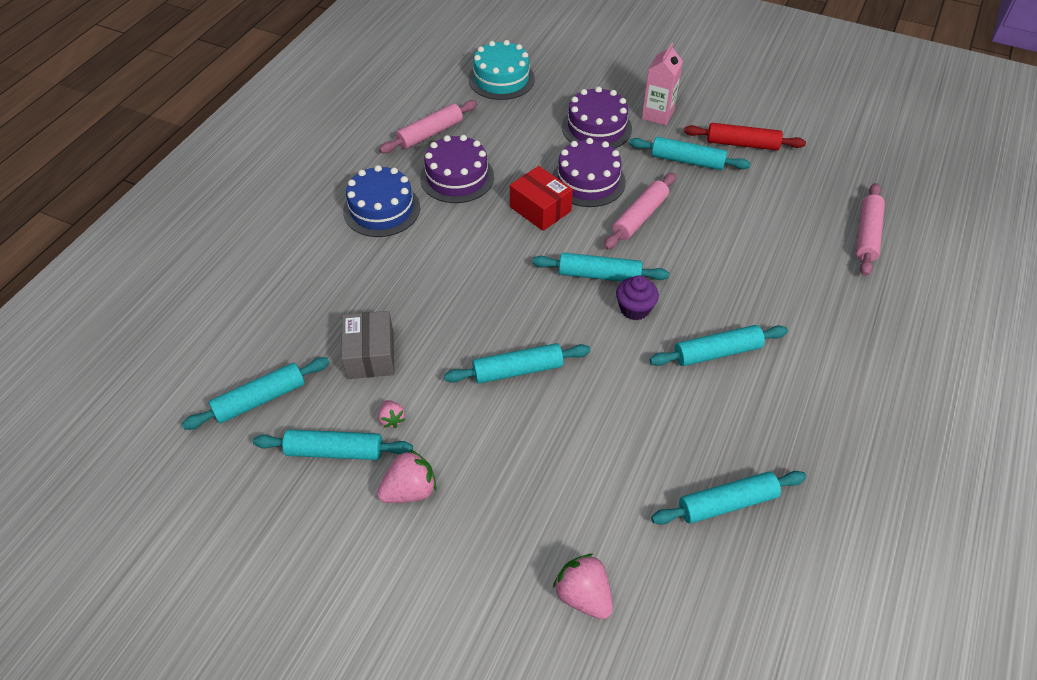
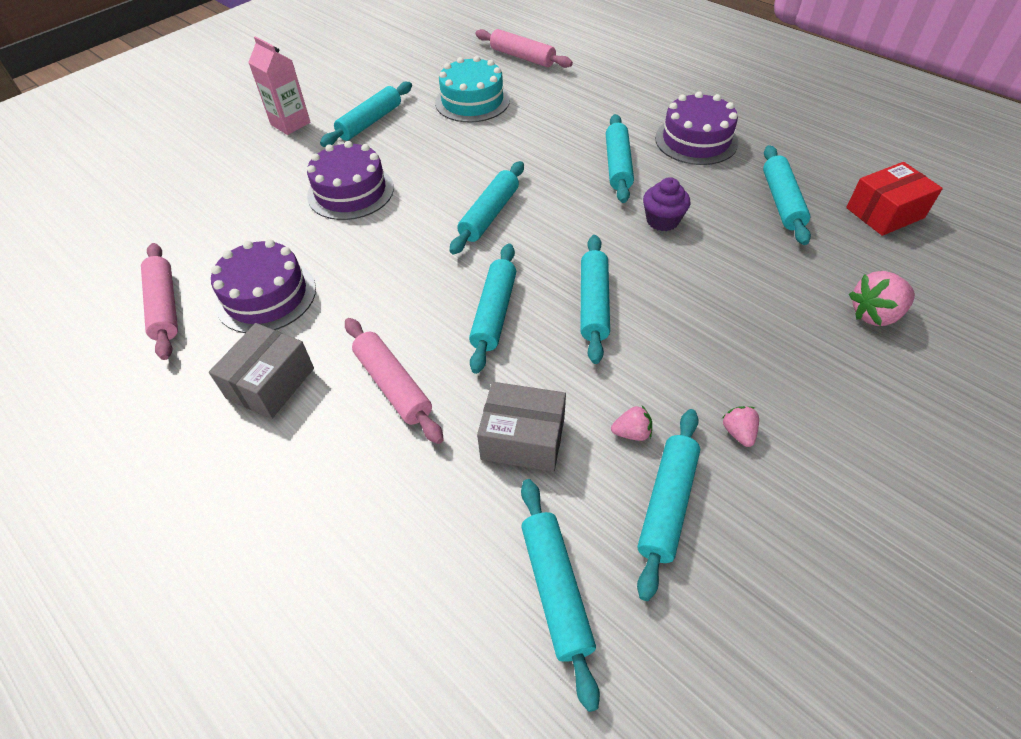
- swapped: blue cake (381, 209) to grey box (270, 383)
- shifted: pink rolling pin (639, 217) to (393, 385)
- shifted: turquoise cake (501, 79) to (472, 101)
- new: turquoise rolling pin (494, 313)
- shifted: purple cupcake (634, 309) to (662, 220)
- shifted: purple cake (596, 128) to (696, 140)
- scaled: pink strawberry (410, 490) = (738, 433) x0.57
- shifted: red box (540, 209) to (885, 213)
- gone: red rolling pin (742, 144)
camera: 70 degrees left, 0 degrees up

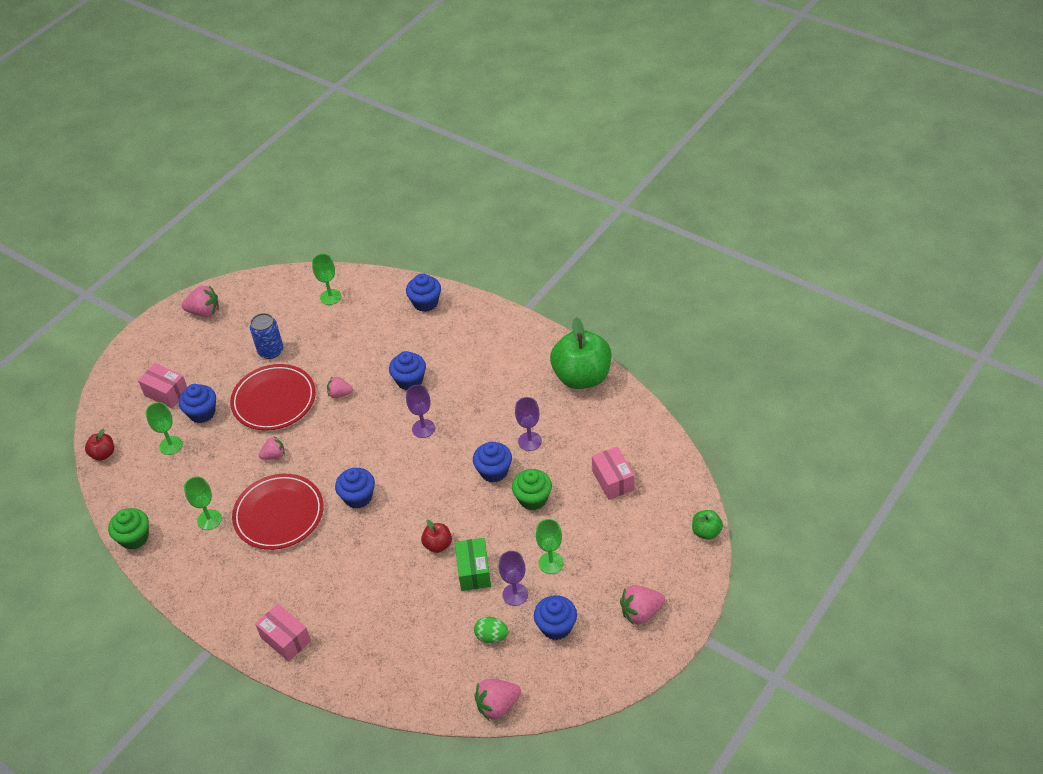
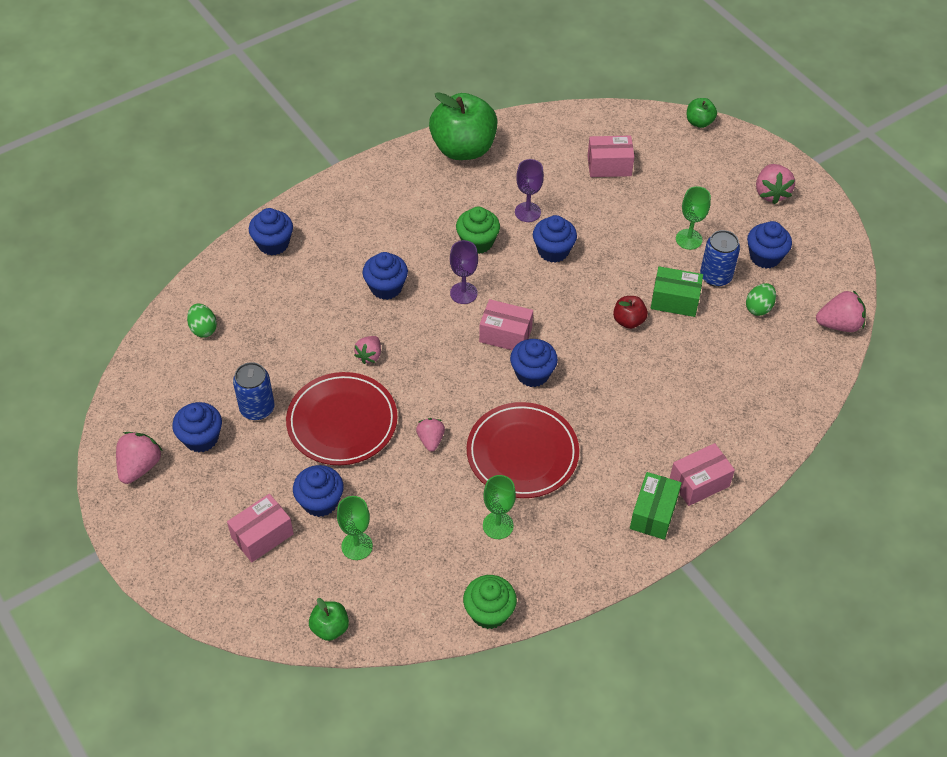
- new: blue cupcake (201, 438)
- swapped: green goblet (330, 297) to green egg (203, 329)
- repainted: red apple (103, 454) to green apple (330, 628)
- shifted: green cupcake (533, 499) to (477, 242)
- new: pink box (505, 335)
- new: green box (653, 513)
- swapped: purple goblet (515, 594) to blue can (715, 276)
- rotated: pink strawberry (497, 706) = (839, 324) 90 degrees counterclockwise
camera: 75 degrees left, 5 degrees up

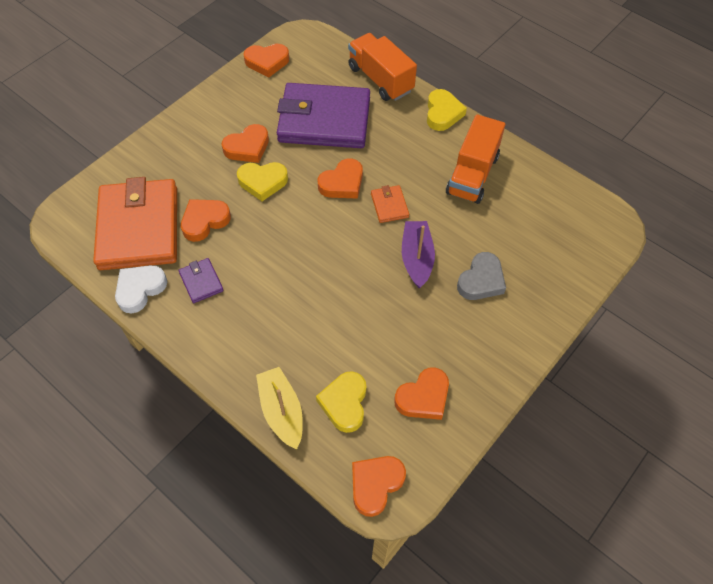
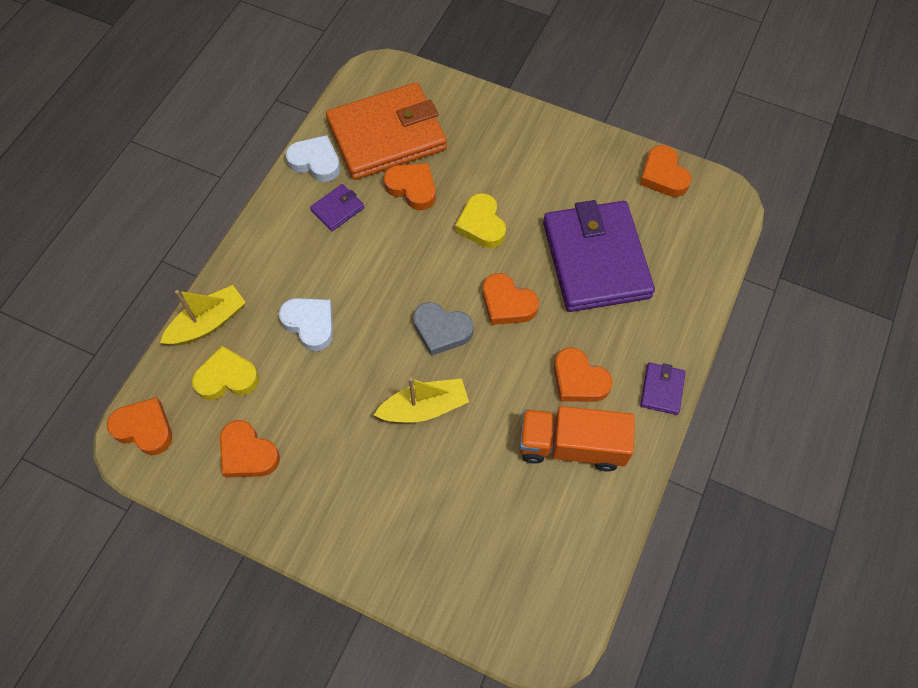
- new: white heart (310, 324)
- repainted: purple boat (416, 258) to yellow boat (424, 408)
- shifted: grey heart (481, 280) to (441, 330)
- shifted: orange heart (247, 147) to (578, 380)
- swapped: yellow heart (443, 113) to purple wallet (662, 390)
- gone: orange truck (380, 79)
- gone: orange wallet (389, 205)
camera: 75 degrees right, 5 degrees up

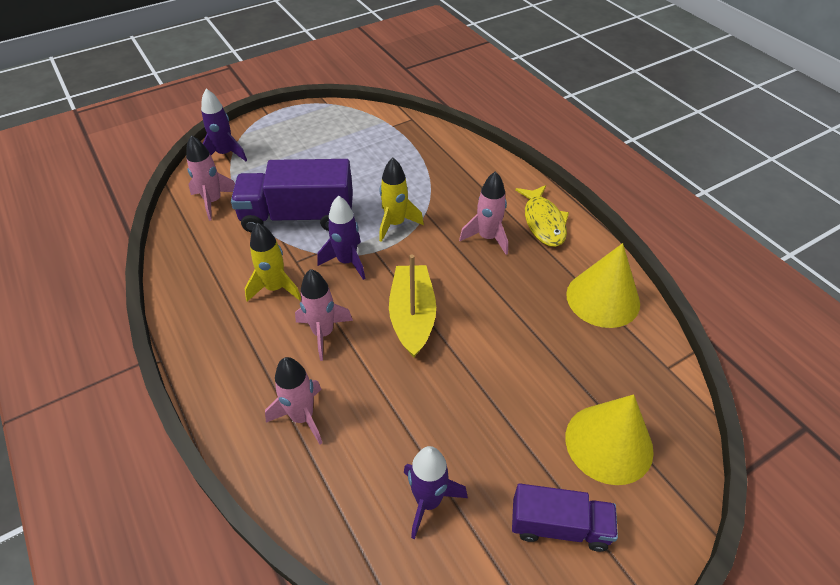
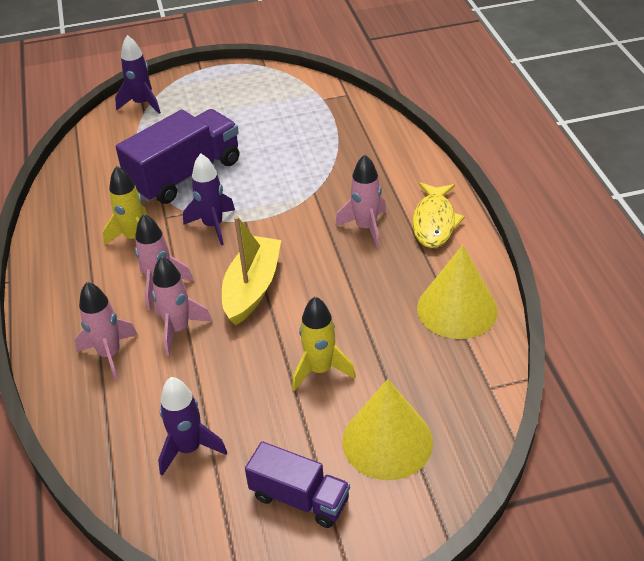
- rotated: purple truck (298, 216) = (185, 175) 120 degrees clockwise
- shifted: pink rocket (213, 201) to (178, 329)
- shifted: yellow rocket (395, 224) to (320, 370)
camera: 20 degrees right, 5 degrees down

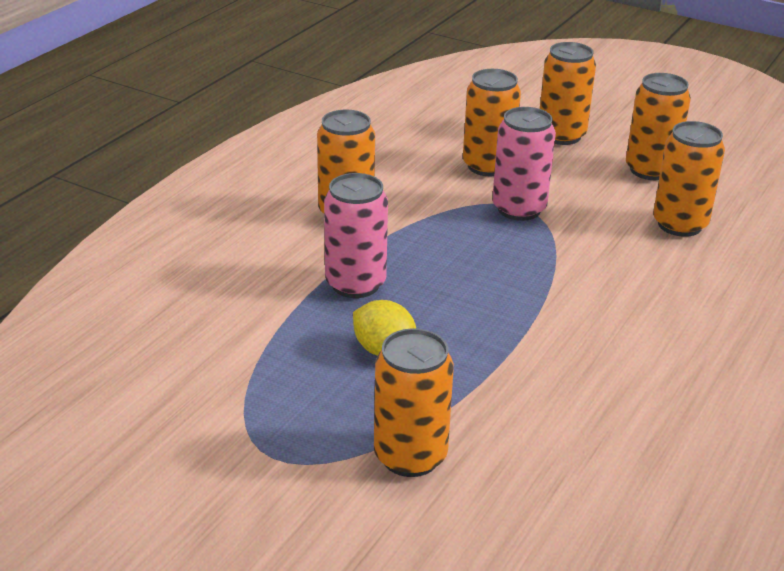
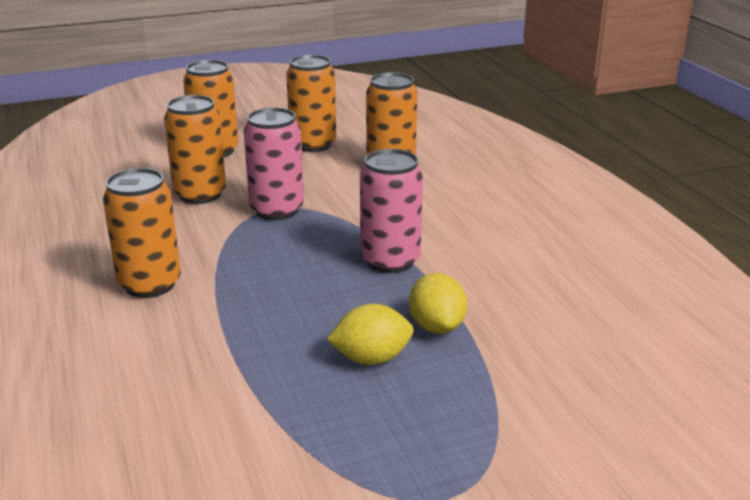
- shifted: pink can (355, 284) to (390, 261)
- new: yellow lemon (436, 326)
- gone: orange can (410, 456)
camera: 50 degrees left, 5 degrees down

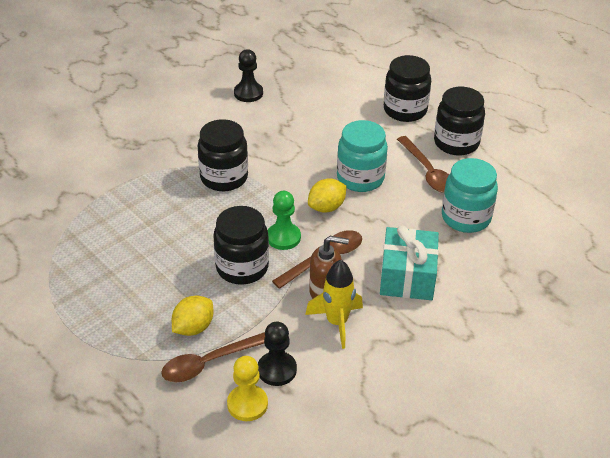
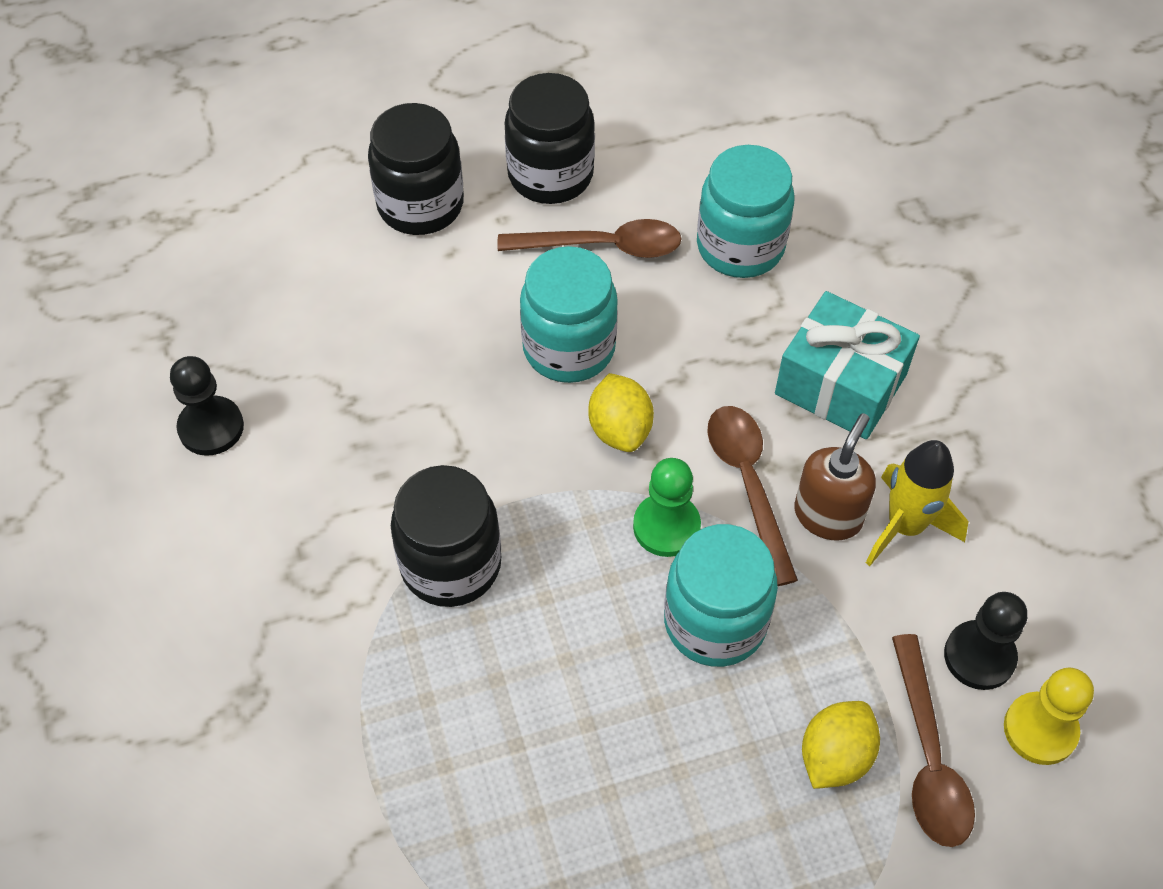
- repainted: black jar (242, 267) to turquoise jar (715, 622)
- rotated: yellow lemon (193, 328) = (835, 756) 60 degrees clockwise
camera: 65 degrees left, 15 degrees up

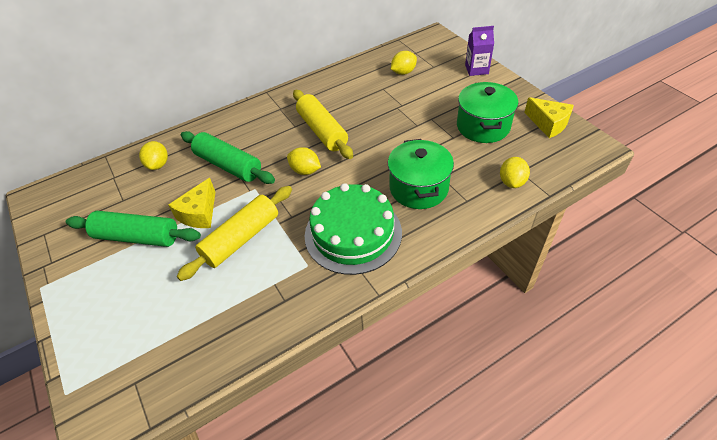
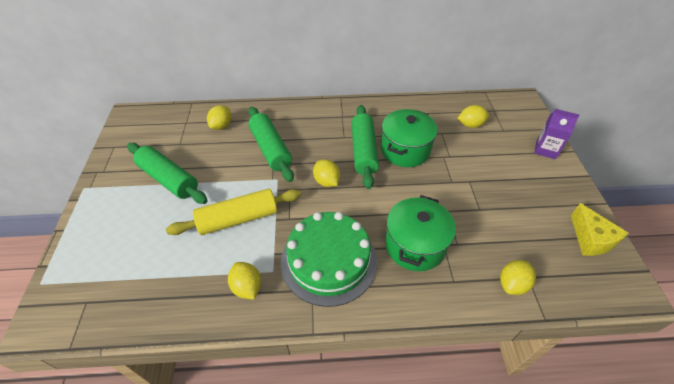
- new: yellow lemon (247, 287)
- repainted: yellow rolling pin (322, 131) to green rolling pin (363, 151)
- shifted: green pot (483, 126) to (405, 150)
- gone: yellow cheese (199, 213)
camera: 25 degrees right, 0 degrees up

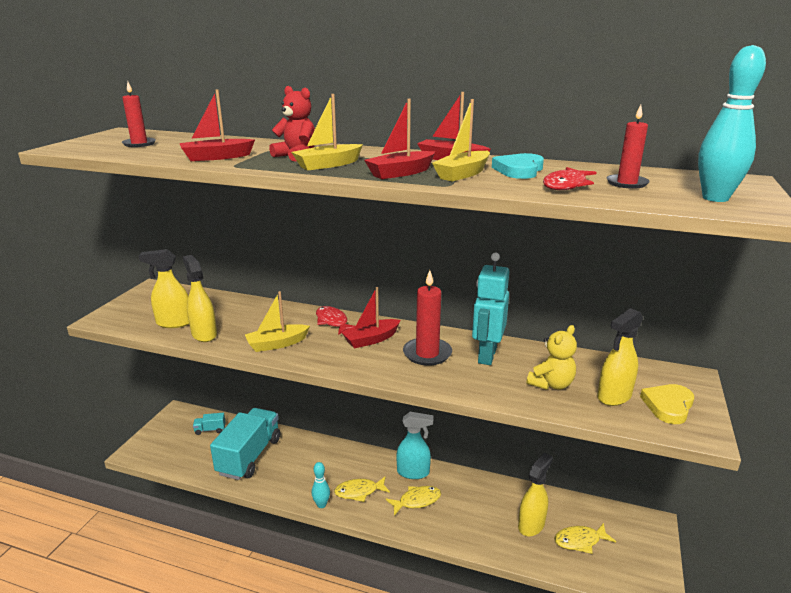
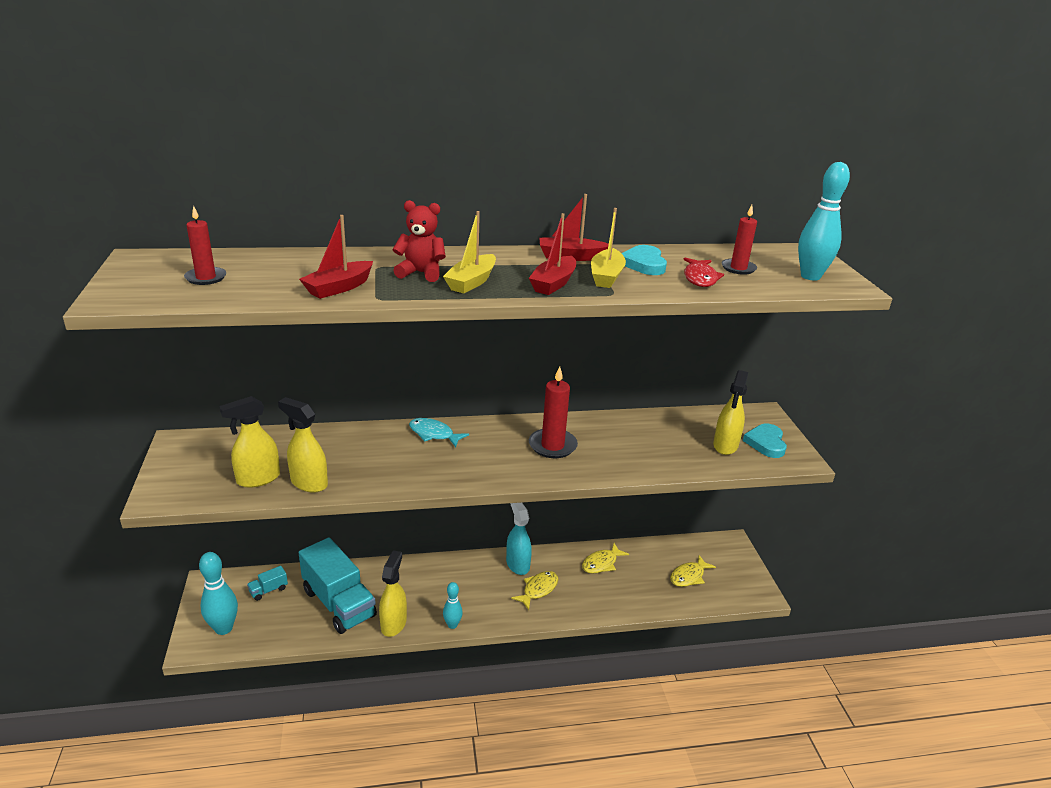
- new: turquoise bowling pin (224, 628)
- rotated: turquoise truck (249, 456) = (339, 603) 150 degrees clockwise
- shifted: yellow spray bottle (531, 525) to (393, 623)
- repainted: red fish (332, 322) to turquoise fish (433, 434)
- rotated: turquoise spray bottle (413, 472) = (517, 564) 90 degrees counterclockwise
- shifted: yellow fish (359, 492) to (601, 563)
- repainted: yellow heart (668, 406) to turquoise heart (766, 443)
- gone: yellow boat (277, 344)
- gone: red boat (371, 339)
- gone: turquoise robot (486, 355)
- gone: yellow teddy bear (551, 384)
camera: 30 degrees left, 5 degrees up

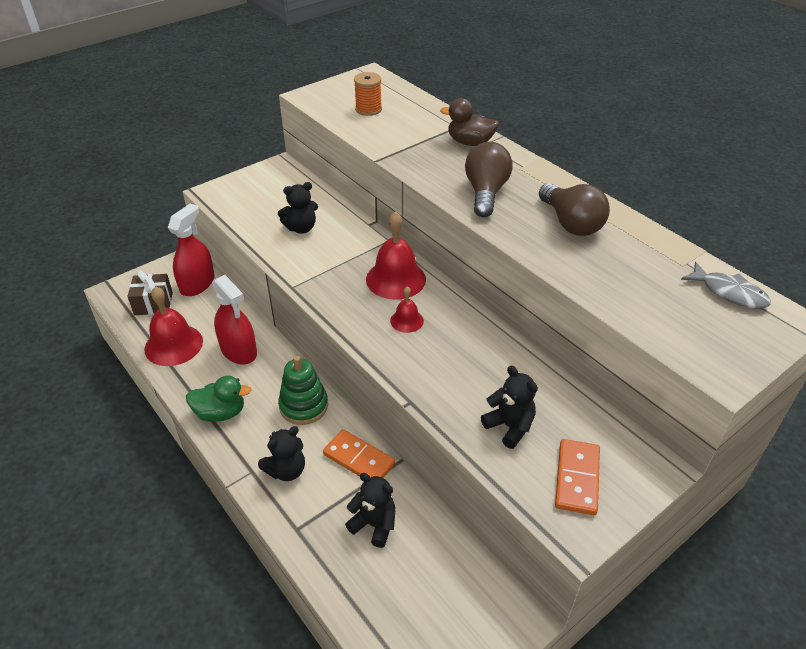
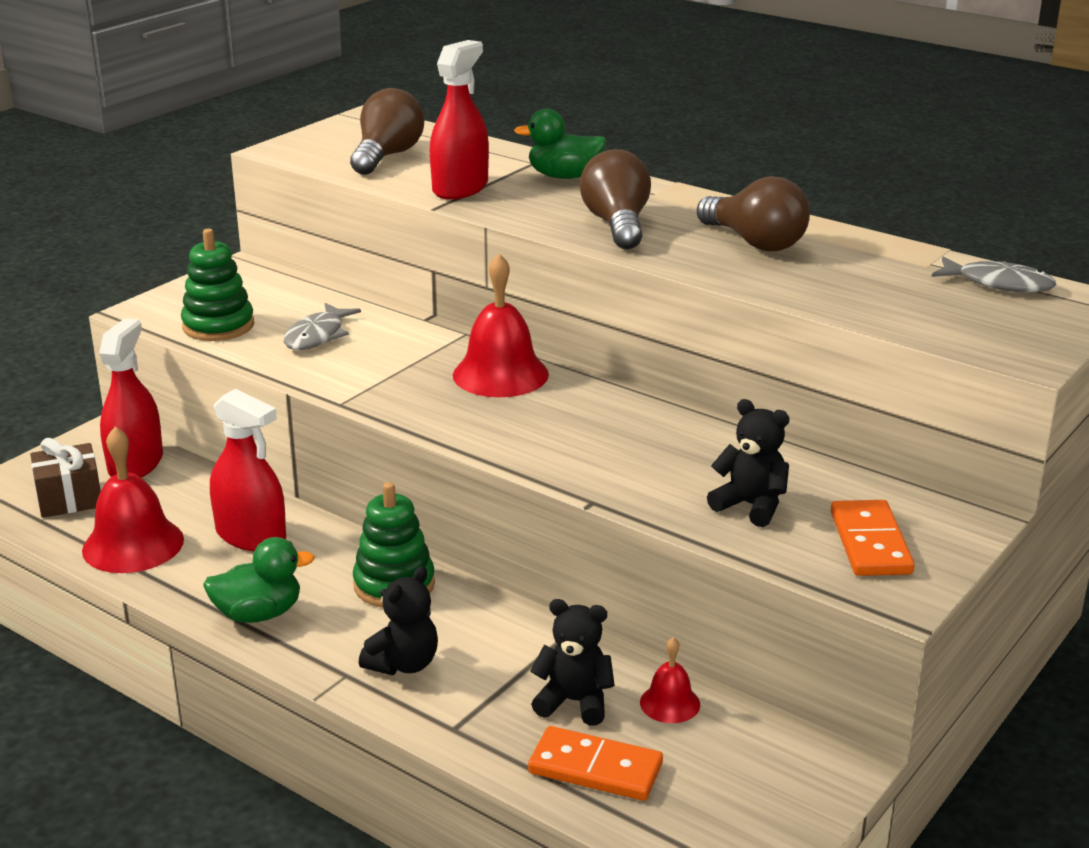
- new: green stacking toy (218, 326)
- swapped: black teddy bear (301, 228) to grey fish (318, 336)
- swapped: orange spool (368, 109) to brown light bulb (387, 156)
- new: red spray bottle (460, 188)
- repainted: brown duck (470, 142) to green duck (564, 176)
- shifted: orange domino (359, 459) to (595, 769)
- shifted: red bell (407, 320) to (670, 703)
camera: 15 degrees left, 15 degrees down

